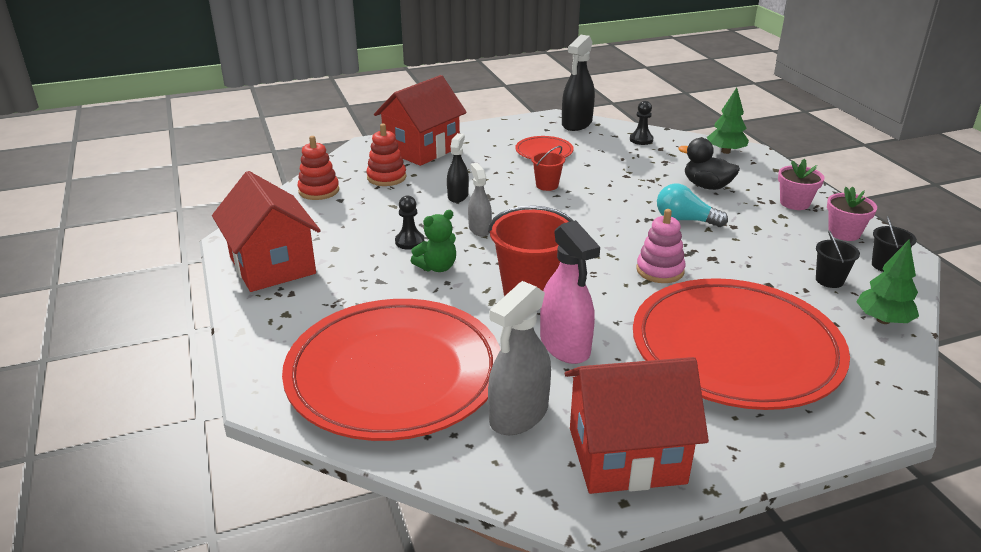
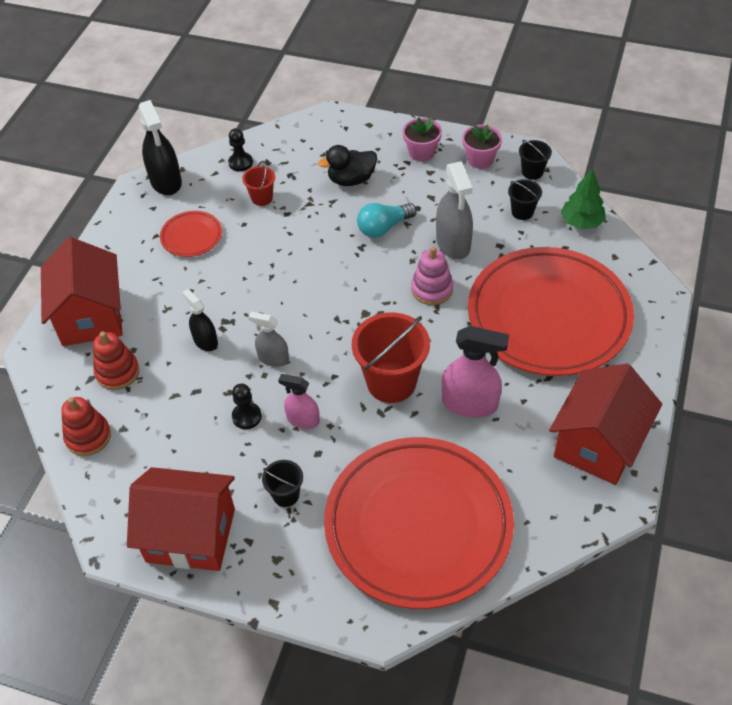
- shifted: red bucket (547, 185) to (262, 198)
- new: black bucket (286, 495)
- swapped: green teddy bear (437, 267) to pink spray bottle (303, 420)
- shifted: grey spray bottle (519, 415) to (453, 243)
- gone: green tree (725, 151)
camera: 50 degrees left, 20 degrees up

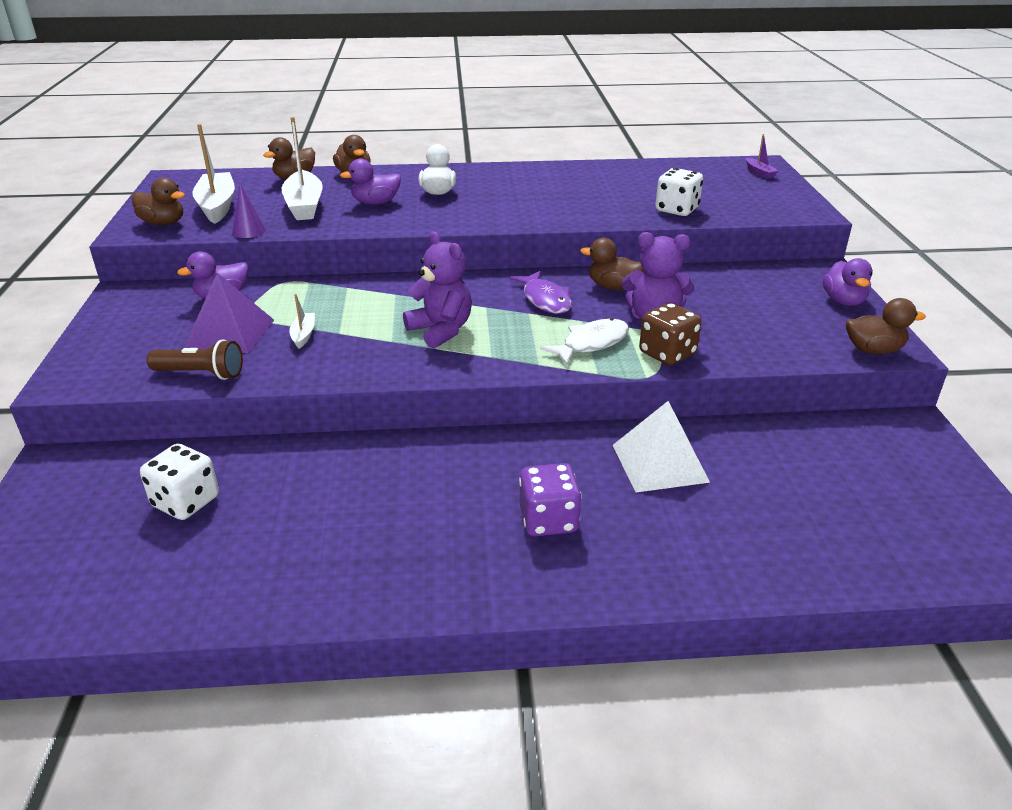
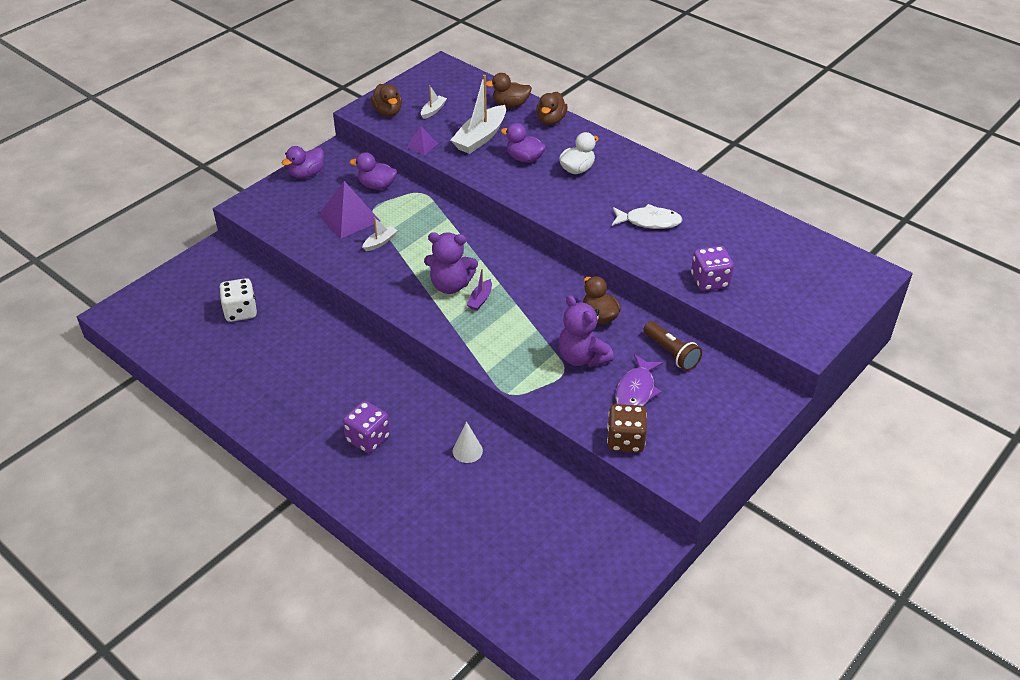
- shifted: purple duck (843, 301) to (307, 174)
- swapped: purple cone (249, 231) to purple pyramid (422, 145)
- scaled: white boat (217, 206) = (433, 110) x0.48
- rotated: purple teddy bear (441, 330) = (450, 285) 90 degrees clockwise
- swapped: white pyramid (659, 463) to white cone (467, 451)
- shifted: purple boat (759, 173) to (480, 299)
- shifted: brown dice (667, 354) to (625, 440)
- shifted: white fish (591, 343) to (649, 221)
- shifted: purple fish (545, 300) to (636, 390)
- shifted: brown flashlight (201, 374) to (671, 353)
- repainted: white dice (677, 210) to purple dice (709, 281)
- gone: brown duck (873, 350)
camera: 45 degrees right, 10 degrees up

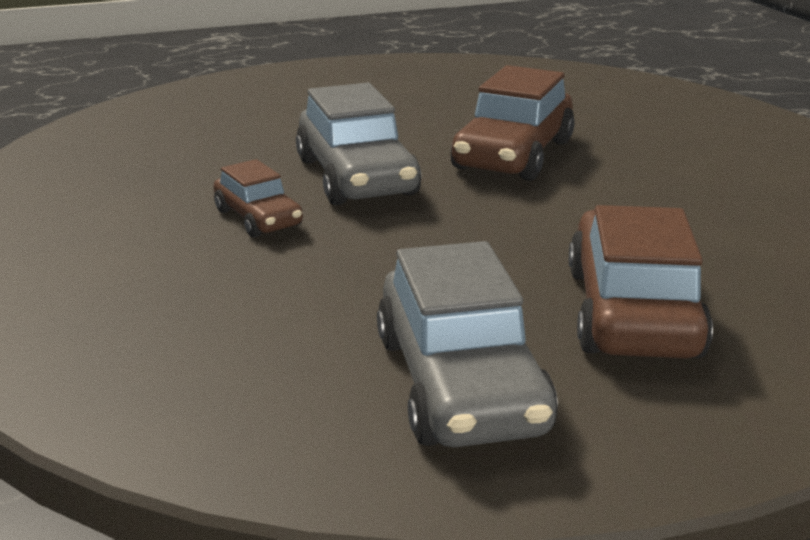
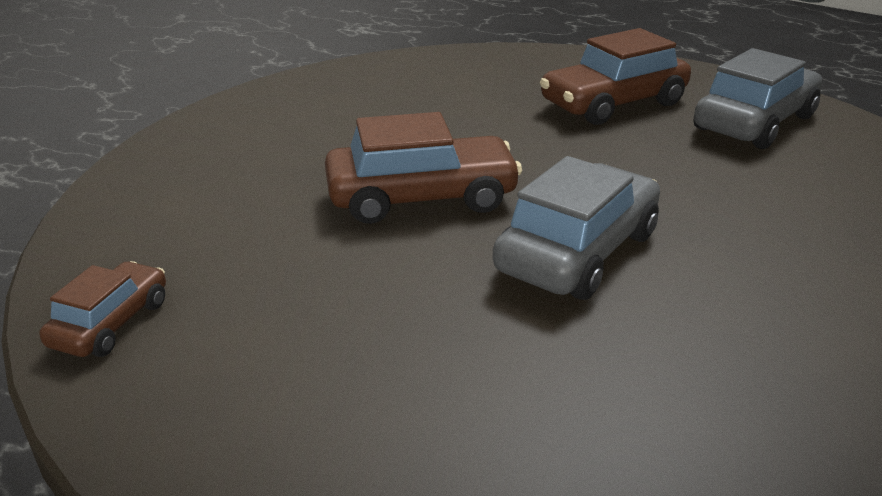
- shifted: brown car (258, 218) to (111, 323)
camera: 125 degrees left, 5 degrees up

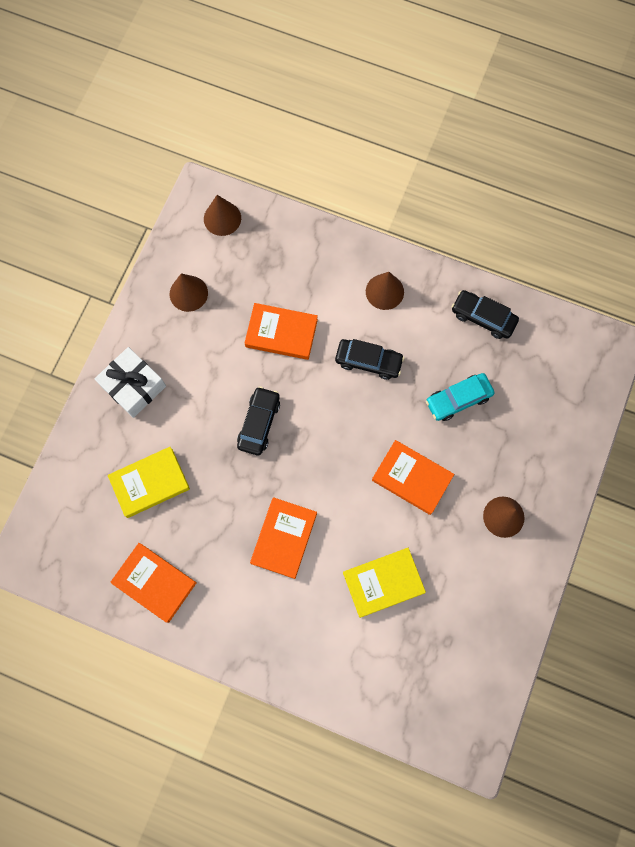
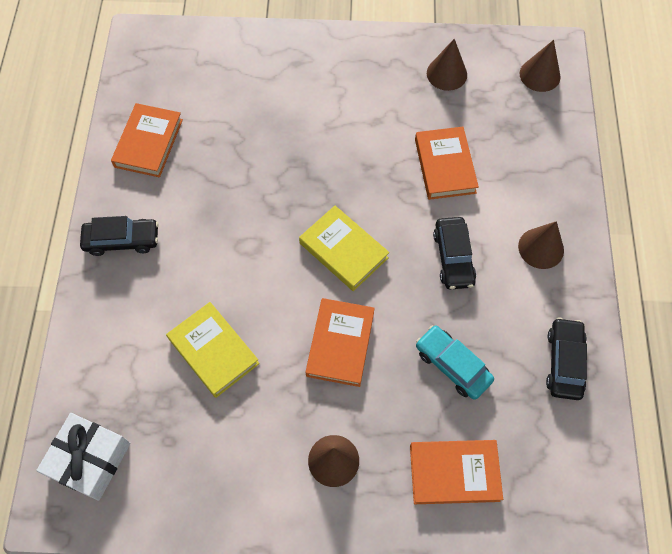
- shifted: white gift (133, 386) to (90, 459)
- shifted: black car (259, 423) to (122, 240)
- shifted: yellow book (150, 483) to (343, 250)
- shifted: orange book (284, 538) to (454, 473)
camera: 70 degrees right, 10 degrees down

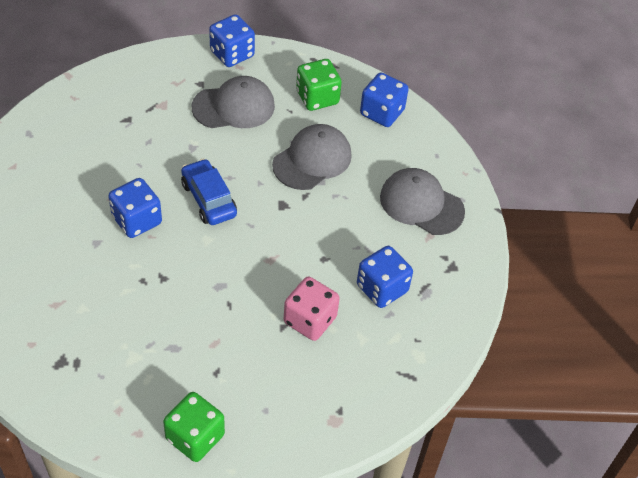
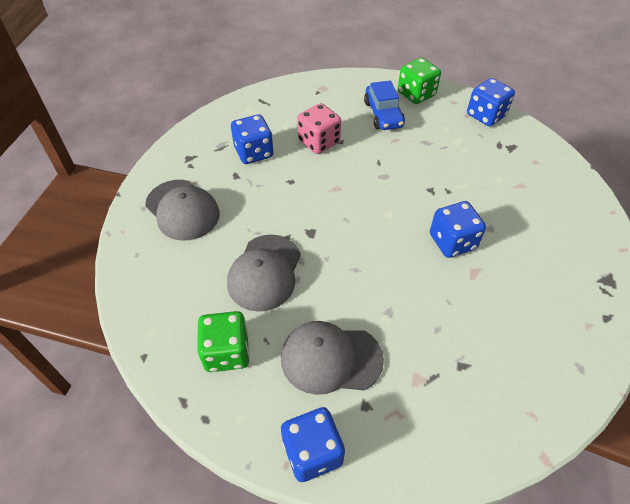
- rotated: grey cap (312, 160) = (264, 272) 45 degrees counterclockwise
- shifted: blue car (208, 199) to (383, 114)
- shifted: blue dice (382, 112) to (486, 115)
camera: 160 degrees left, 0 degrees up

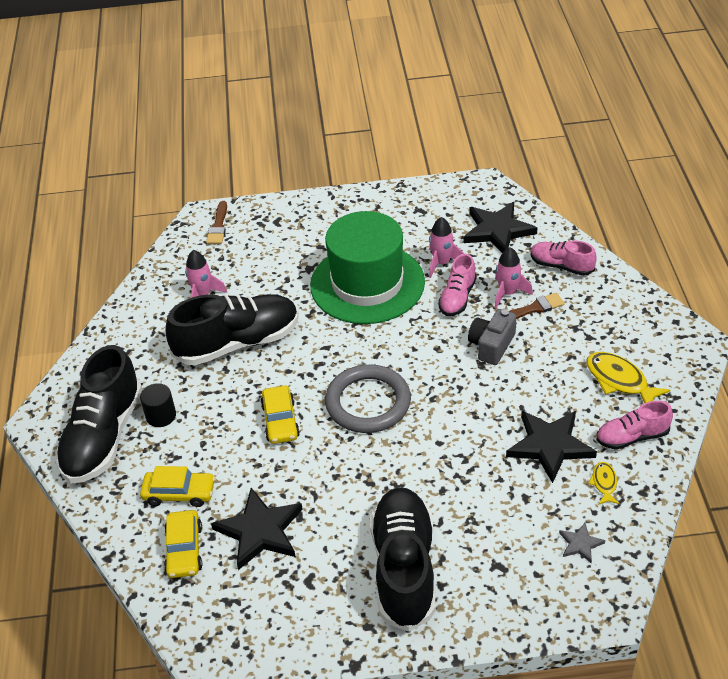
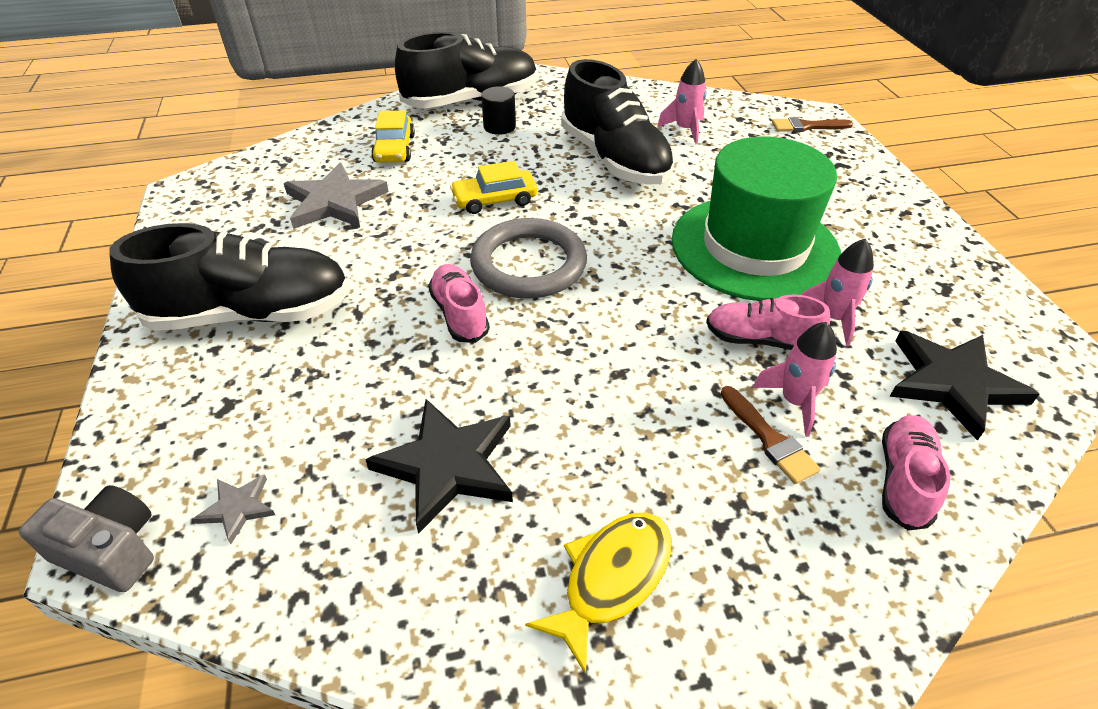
- shifted: grey camera (491, 345) to (110, 550)
- repainted: black star (260, 531) to grey star (334, 202)
- rotated: black shoe (103, 436) = (471, 101) 150 degrees clockwise
- shifted: pink shoe (632, 437) to (460, 314)
- gone: yellow car (184, 550)
- gone: yellow fish (604, 483)
camera: 80 degrees right, 0 degrees up

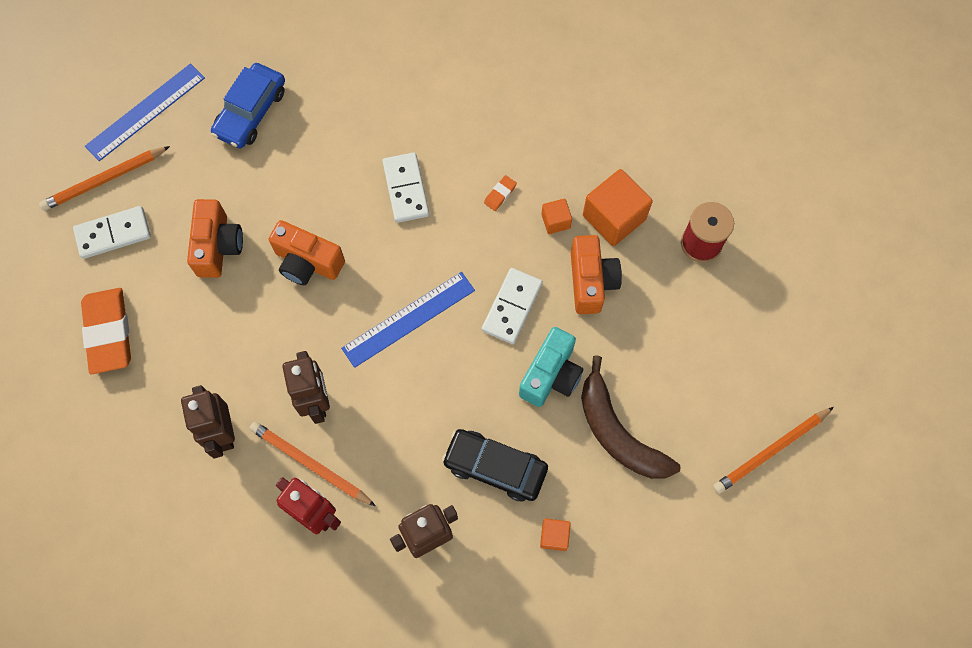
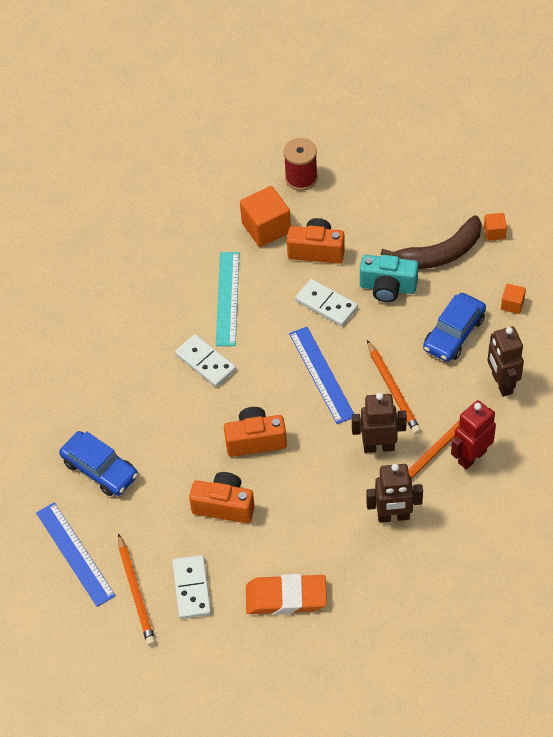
- rotated: white domino (406, 189) = (205, 362) 45 degrees clockwise
- swapped: orange eraser (500, 194) to turquoise ruler (227, 298)
- rotated: orange camera (307, 262) = (255, 440) 135 degrees counterclockwise
- rotated: turquoise camera (551, 375) = (387, 287) 150 degrees clockwise
- shifted: orange pencil (771, 451) to (393, 390)
- repainted: black car (495, 467) to blue car (454, 333)
- shifted: orange cube (555, 221) to (494, 232)
camera: 75 degrees left, 15 degrees down

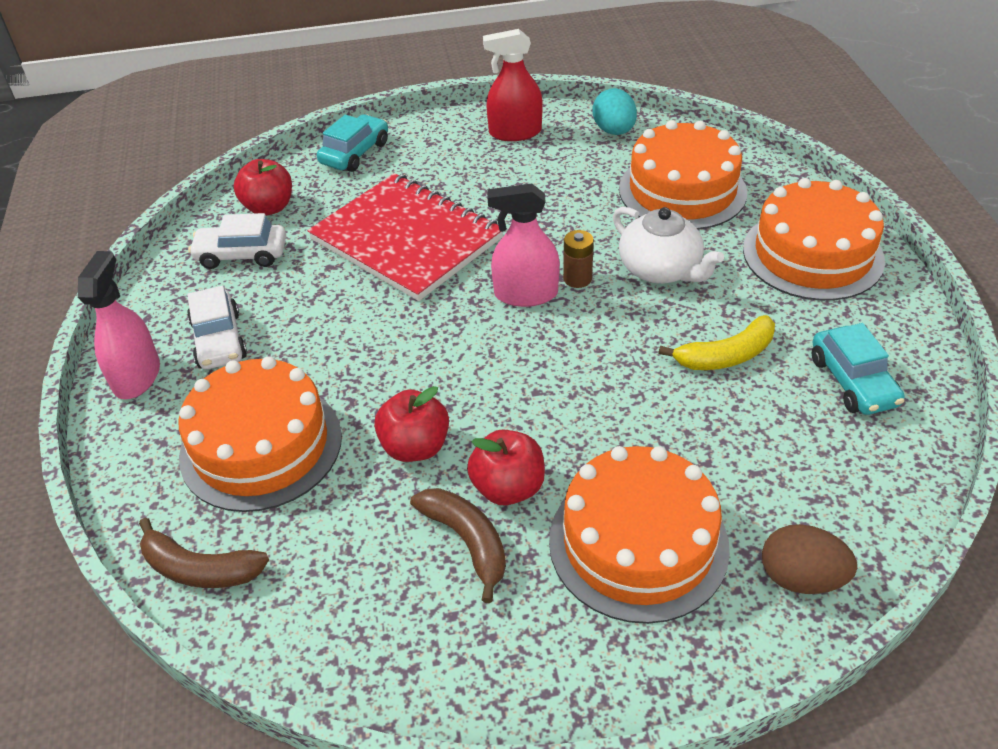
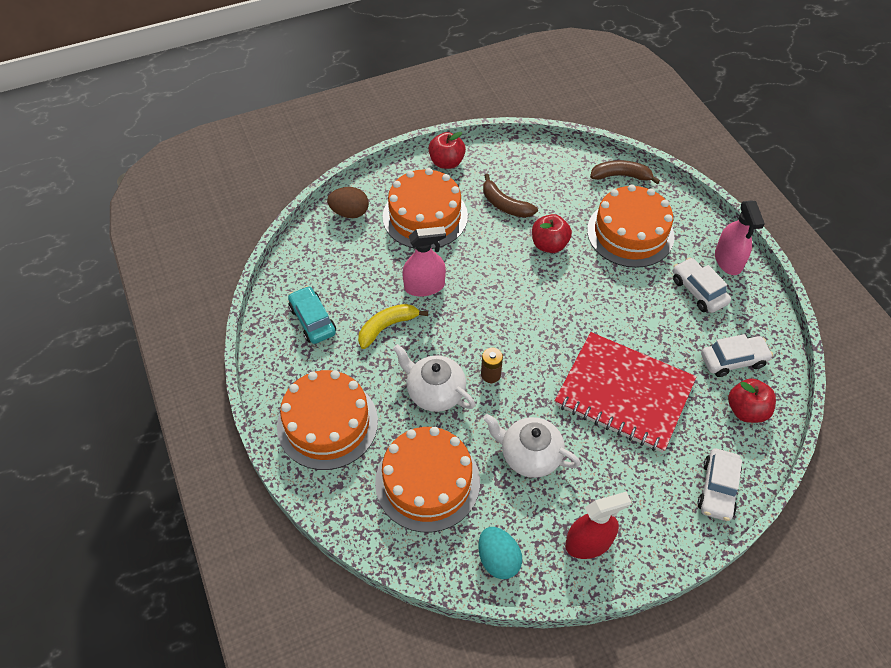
- shifted: pink spray bottle (526, 294) to (424, 286)
- shifted: red apple (508, 488) to (446, 162)
- new: white teapot (529, 455)
- repainted: turquoise car (355, 153) to white car (717, 489)
camera: 165 degrees right, 10 degrees up

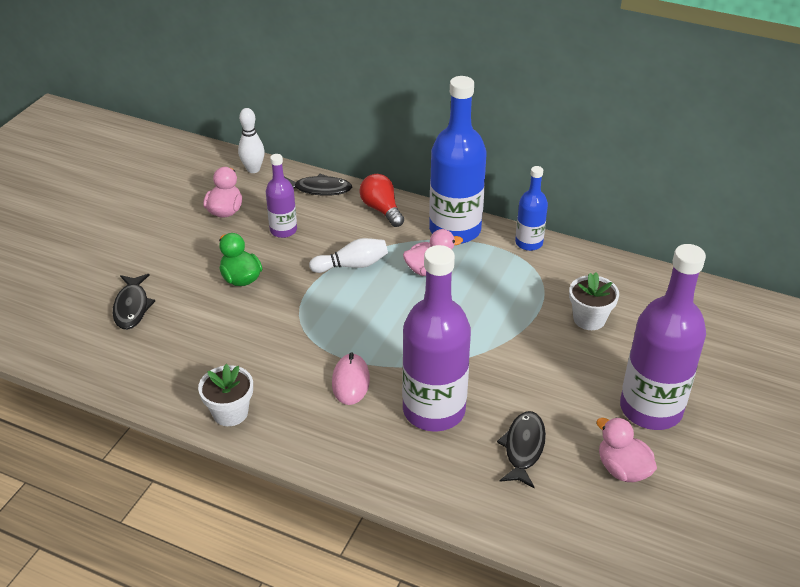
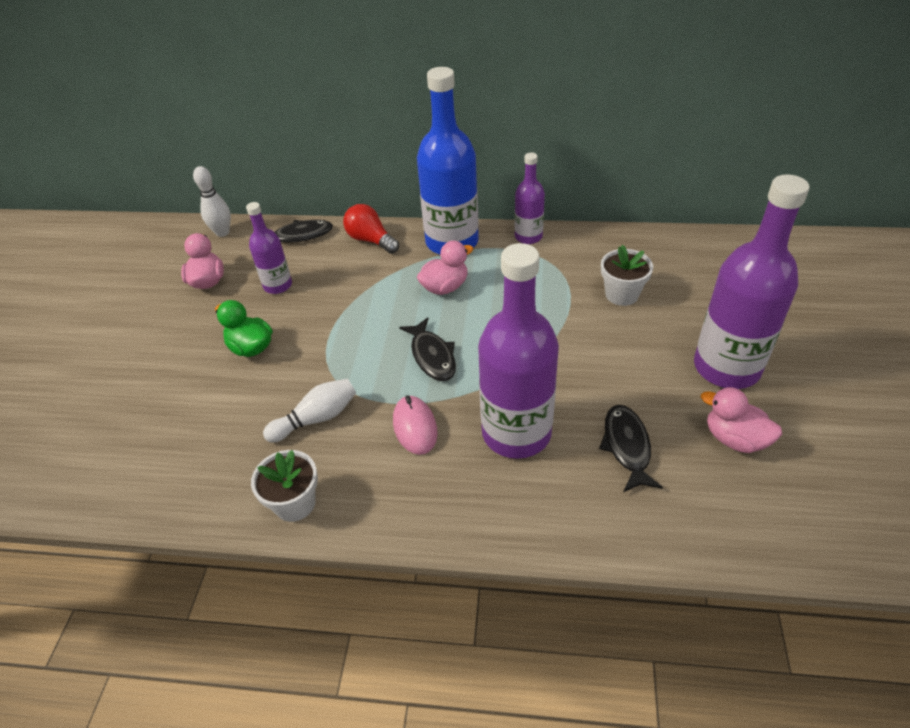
- shifted: white bowling pin (352, 265) to (316, 418)
- shifted: black fish (132, 307) to (432, 356)
- repainted: blue bottle (529, 243) to purple bottle (528, 237)
camera: 15 degrees left, 5 degrees up

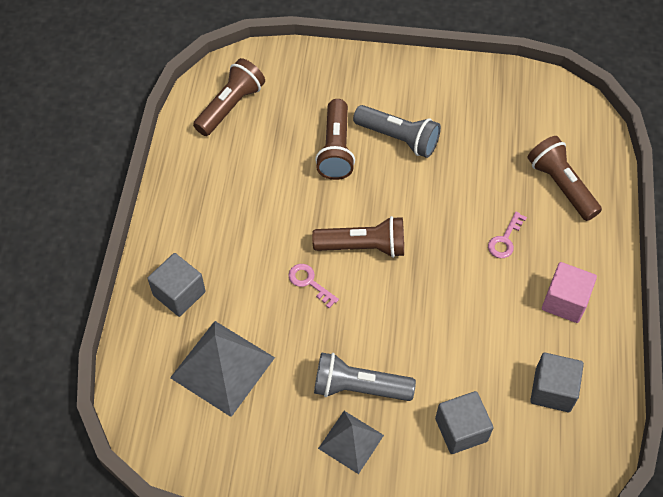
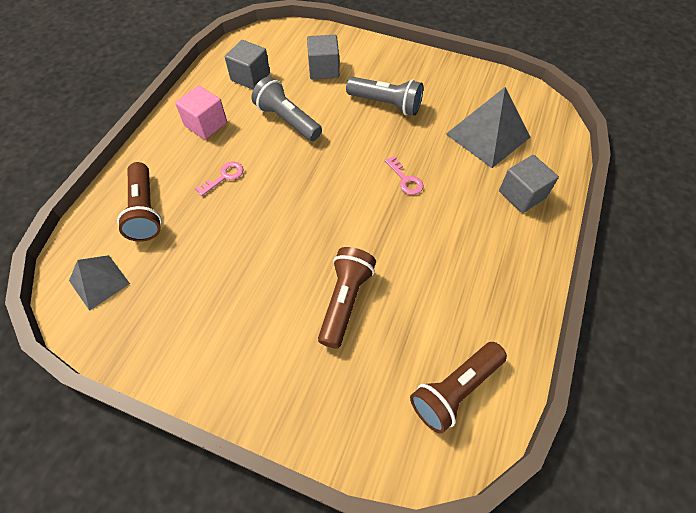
- shifted: grey pyramid (351, 441) to (99, 282)
- shifted: grey flashlight (398, 138) to (287, 120)
- gone: brown flashlight (363, 246)
camera: 165 degrees left, 0 degrees up

